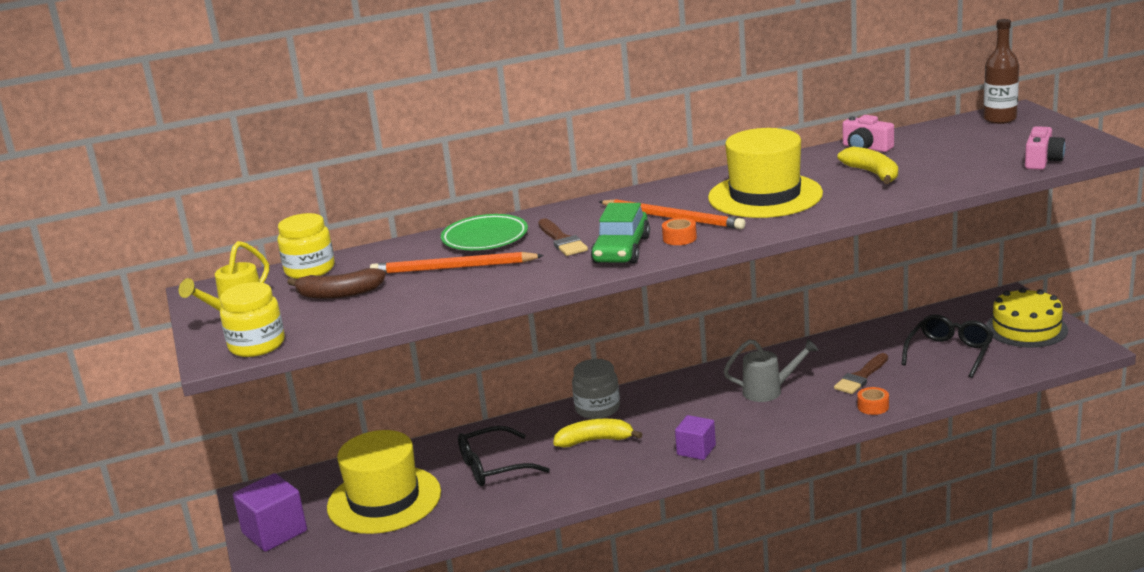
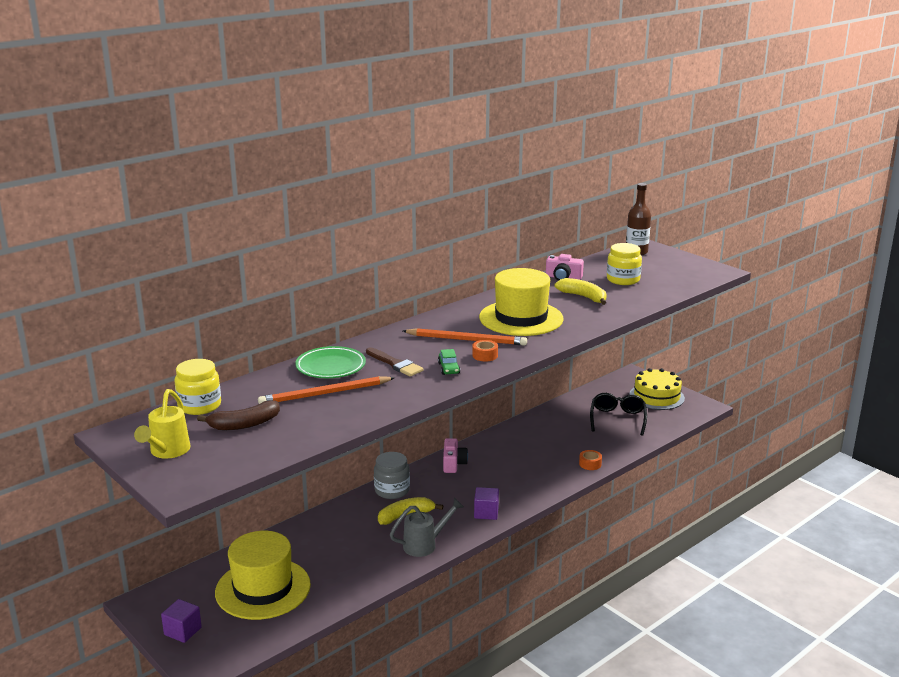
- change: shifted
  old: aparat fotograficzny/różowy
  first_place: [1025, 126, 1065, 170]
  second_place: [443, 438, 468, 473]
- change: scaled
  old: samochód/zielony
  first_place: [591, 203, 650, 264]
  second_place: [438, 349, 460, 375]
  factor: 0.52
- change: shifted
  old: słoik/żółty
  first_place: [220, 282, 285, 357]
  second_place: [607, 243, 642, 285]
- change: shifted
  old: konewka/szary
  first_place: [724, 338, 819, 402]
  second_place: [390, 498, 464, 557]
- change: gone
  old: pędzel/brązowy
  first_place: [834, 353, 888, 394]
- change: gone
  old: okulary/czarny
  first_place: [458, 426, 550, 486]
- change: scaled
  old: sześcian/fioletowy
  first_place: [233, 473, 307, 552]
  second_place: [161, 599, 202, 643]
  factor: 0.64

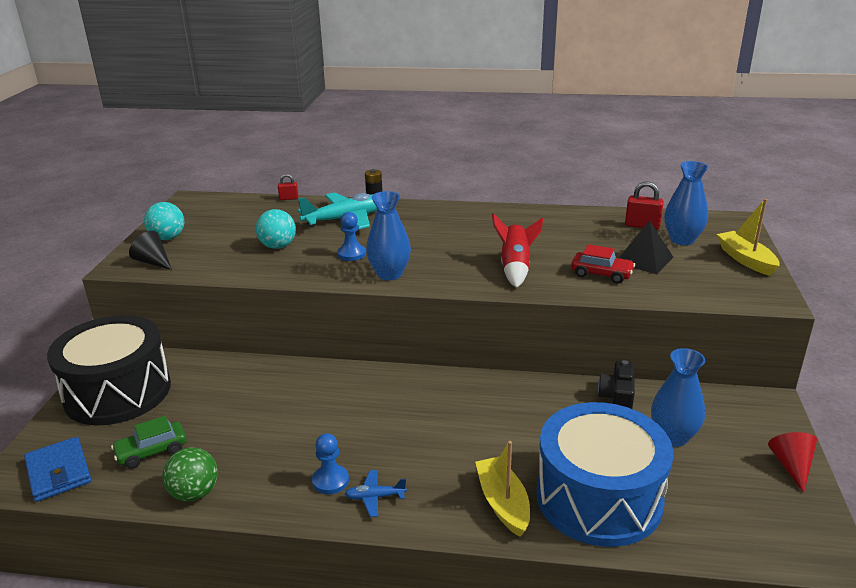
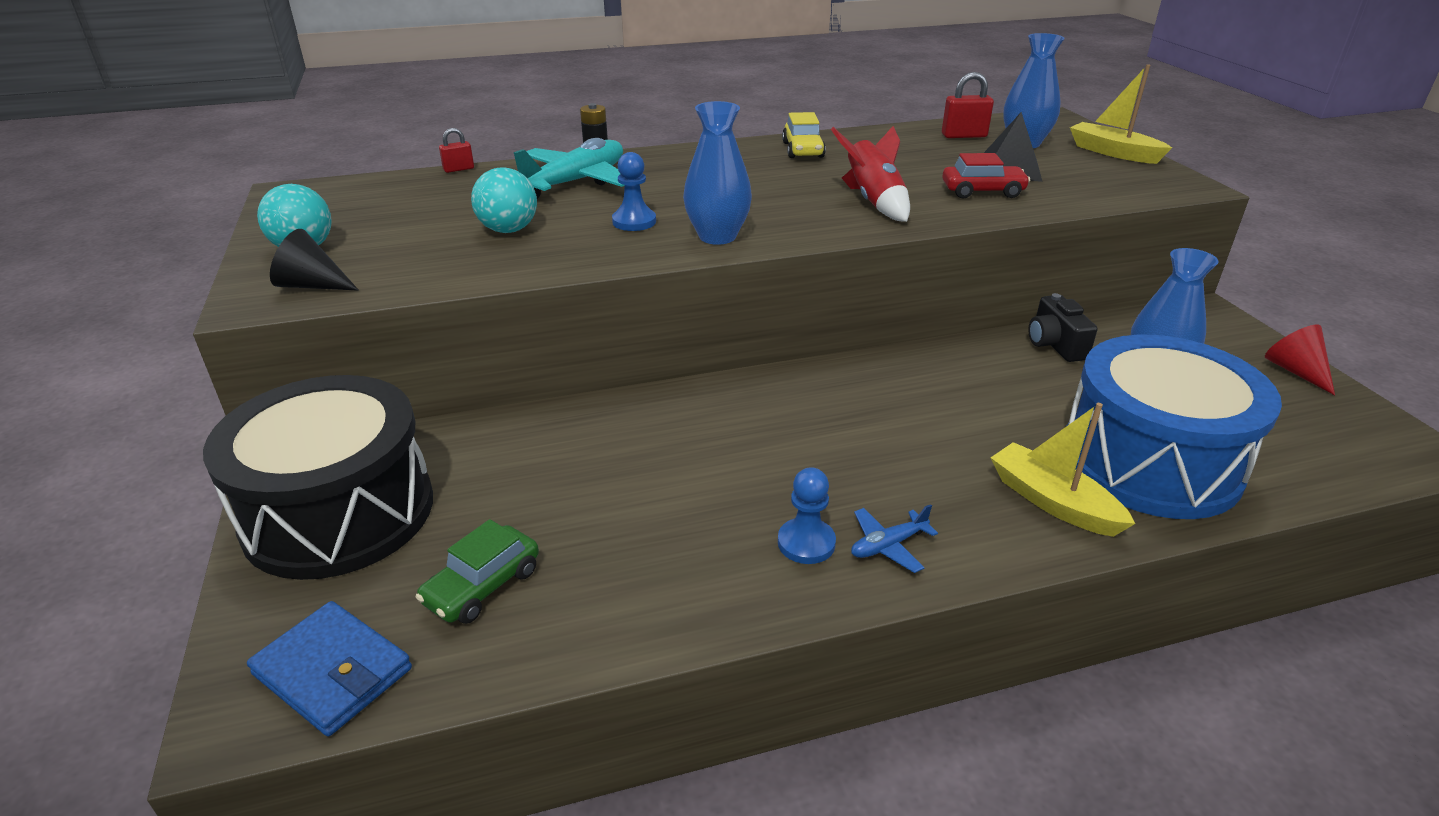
- change: gone
  old: piłka/zielony
  first_place: [162, 447, 218, 501]
- change: new
  new: samochód/żółty
  second_place: [782, 112, 826, 158]

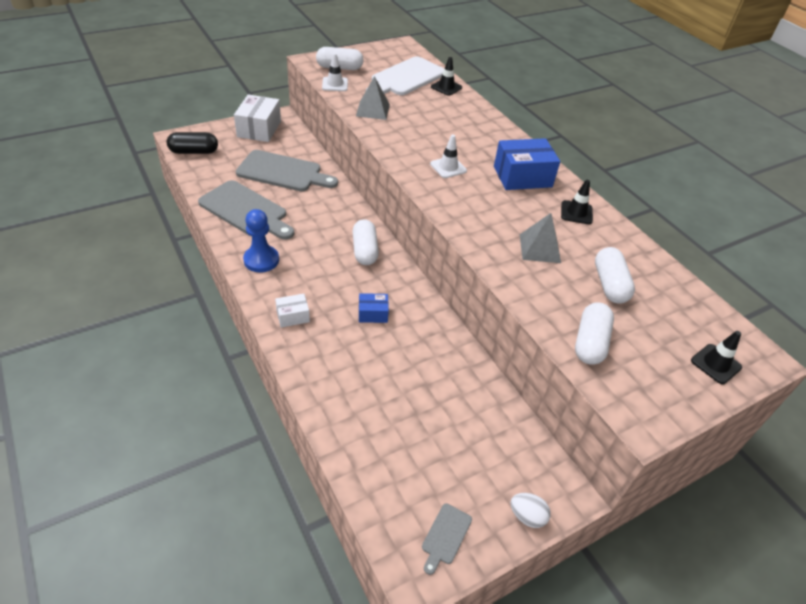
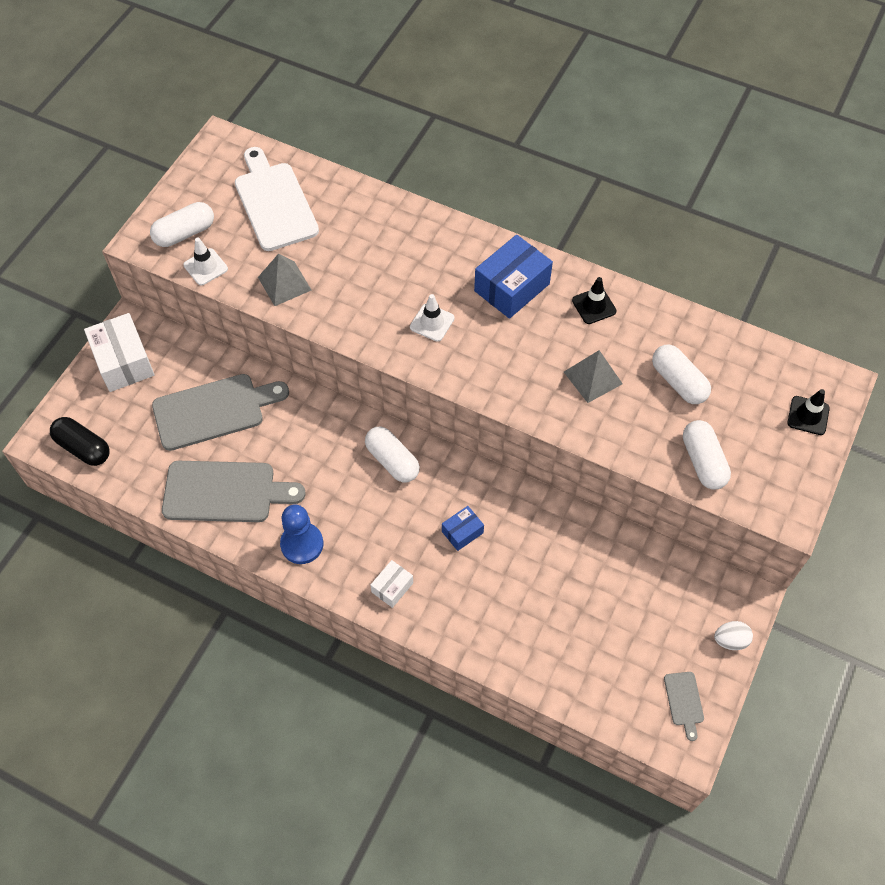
- change: rotated
  old: deska do krojenia/biały
  first_place: [366, 56, 444, 95]
  second_place: [235, 147, 319, 251]
  degrees: 150
- change: gone
  old: pachołek/czarny
  first_place: [431, 57, 462, 96]
- change: rotated
  old: kapsułka/czarny
  first_place: [167, 132, 218, 154]
  second_place: [50, 417, 109, 466]
  degrees: 75

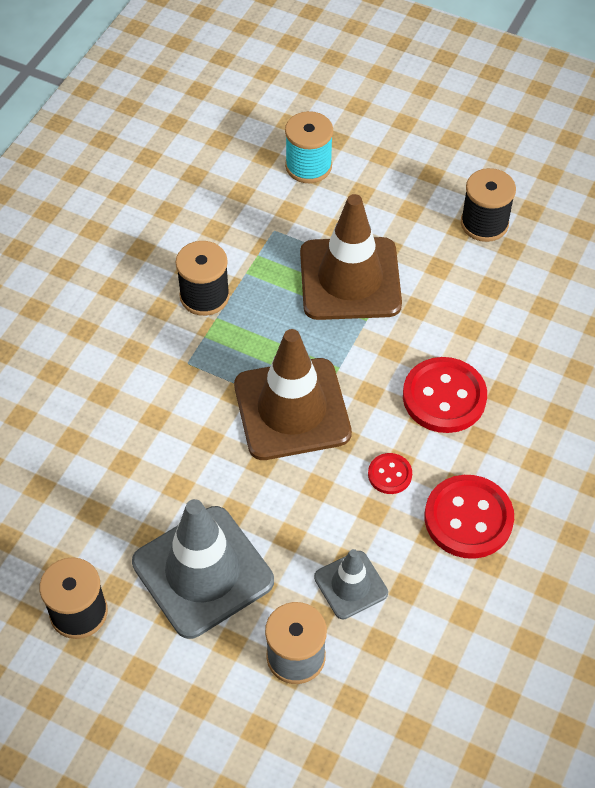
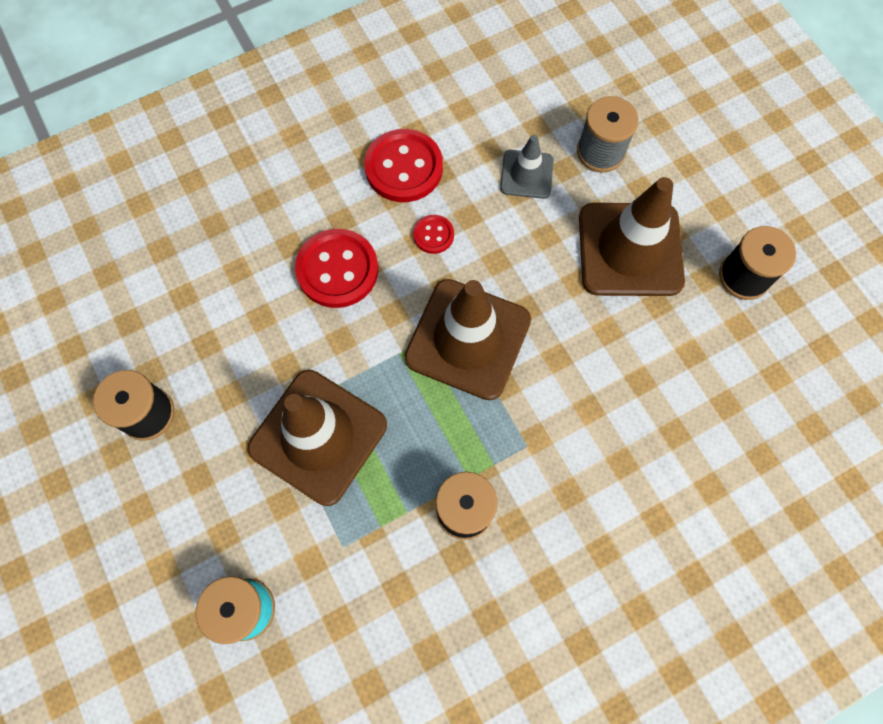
- change: repainted
  old: pachołek/szary
  new: pachołek/brązowy
  first_place: [132, 499, 274, 639]
  second_place: [579, 177, 685, 296]

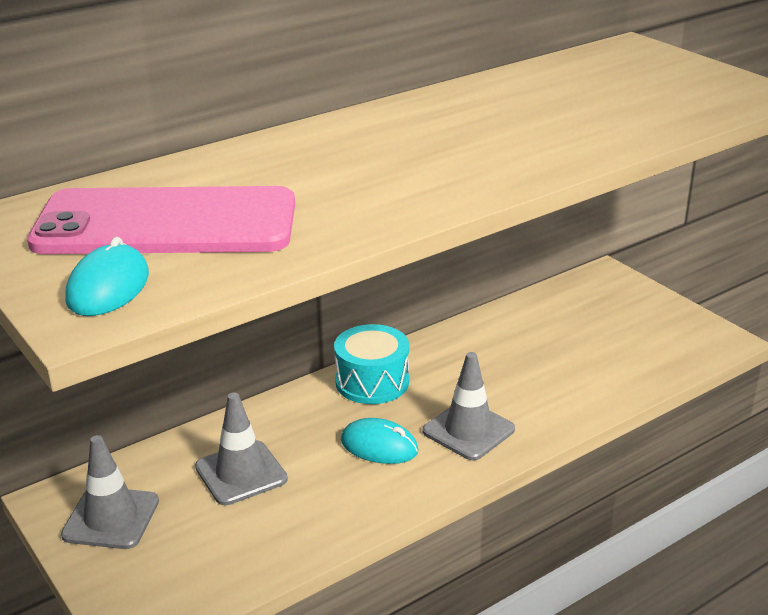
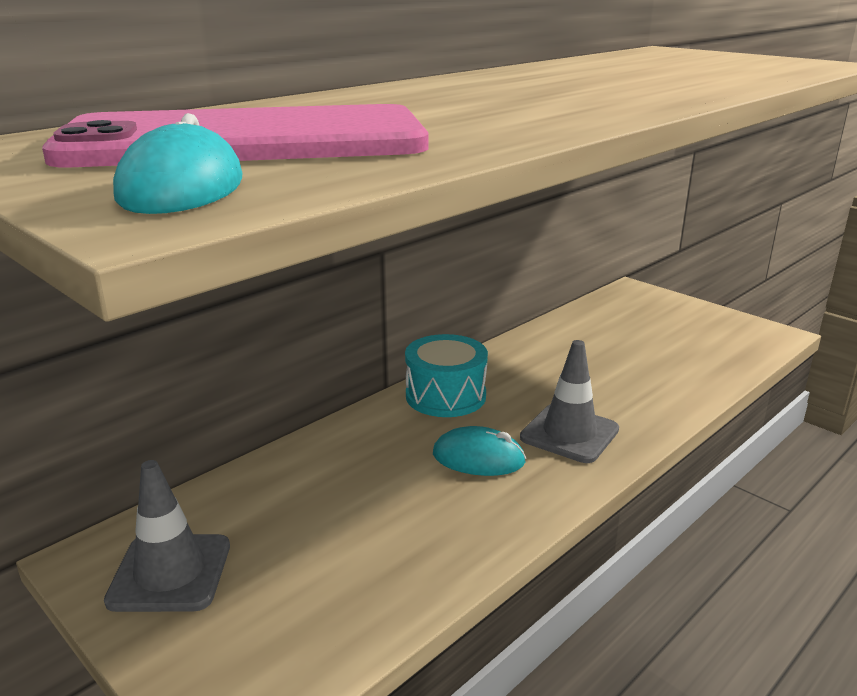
- change: gone
  old: pachołek/szary
  first_place: [195, 393, 288, 505]

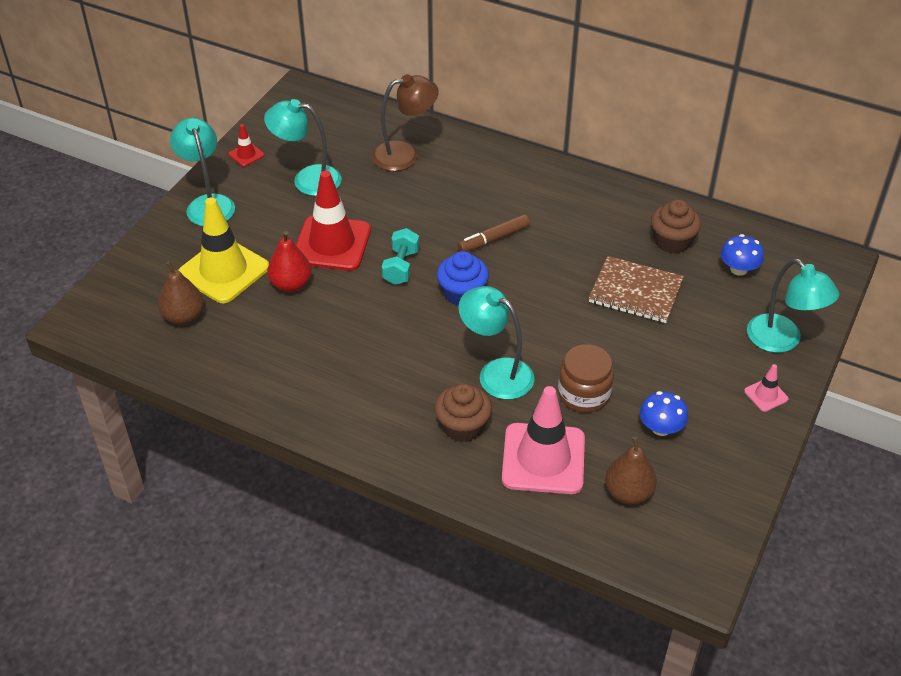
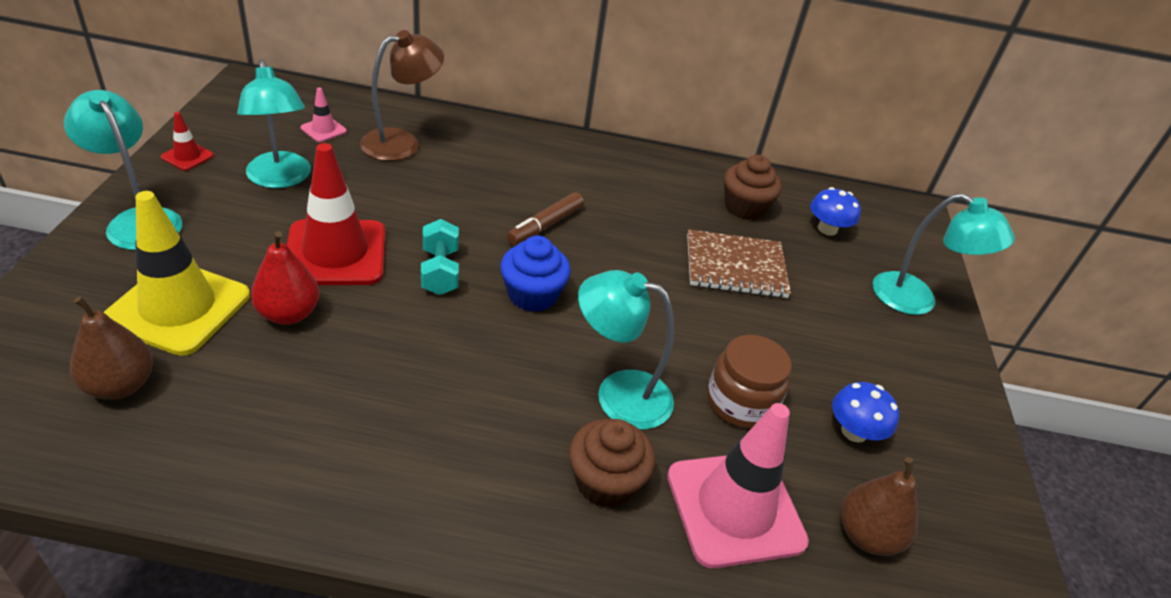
- change: rotated
  old: lampka/turkusowy
  first_place: [264, 99, 342, 196]
  second_place: [237, 59, 311, 188]
  degrees: -105
- change: shifted
  old: pachołek/różowy
  first_place: [744, 364, 788, 412]
  second_place: [301, 87, 347, 142]

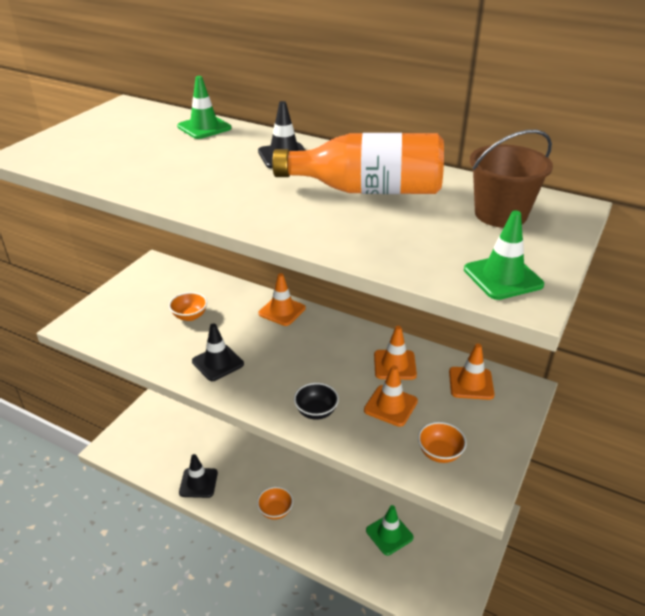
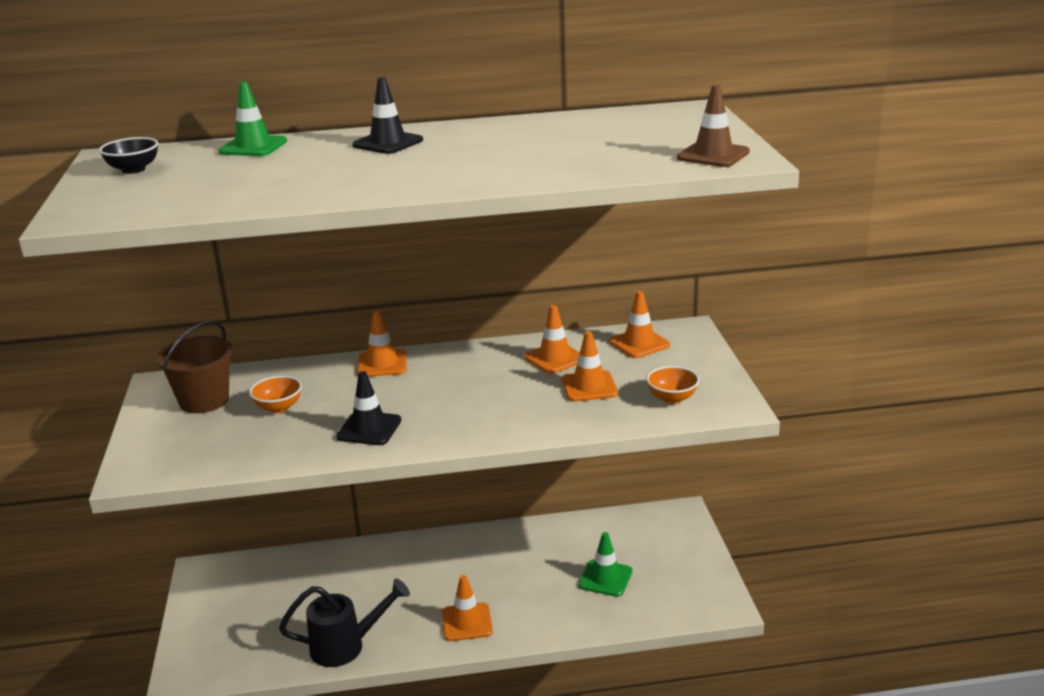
- change: shifted
  old: wiadro/brązowy
  first_place: [470, 130, 553, 228]
  second_place: [156, 321, 233, 413]
- change: gone
  old: butelka/pomarańczowy
  first_place: [272, 133, 444, 194]
- change: repainted
  old: pachołek/zielony
  new: pachołek/brązowy
  first_place: [464, 211, 544, 300]
  second_place: [677, 85, 750, 167]
- change: shifted
  old: miska/czarny
  first_place: [294, 383, 339, 420]
  second_place: [99, 137, 159, 174]
- change: swapped
  old: pachołek/czarny
  new: konewka/czarny
  first_place: [179, 454, 218, 498]
  second_place: [279, 578, 410, 667]
- change: swapped
  old: miska/pomarańczowy
  new: pachołek/pomarańczowy
  first_place: [257, 487, 293, 520]
  second_place: [442, 575, 493, 641]

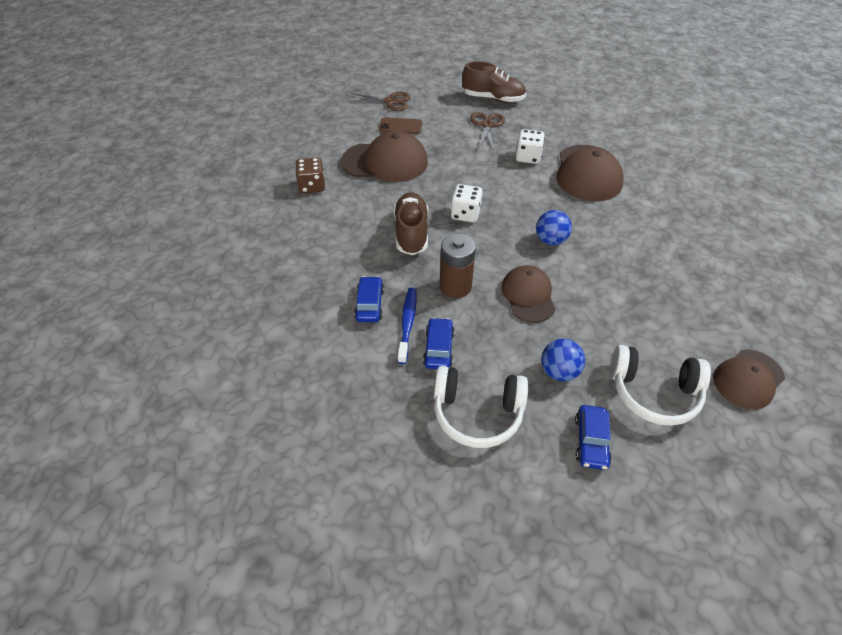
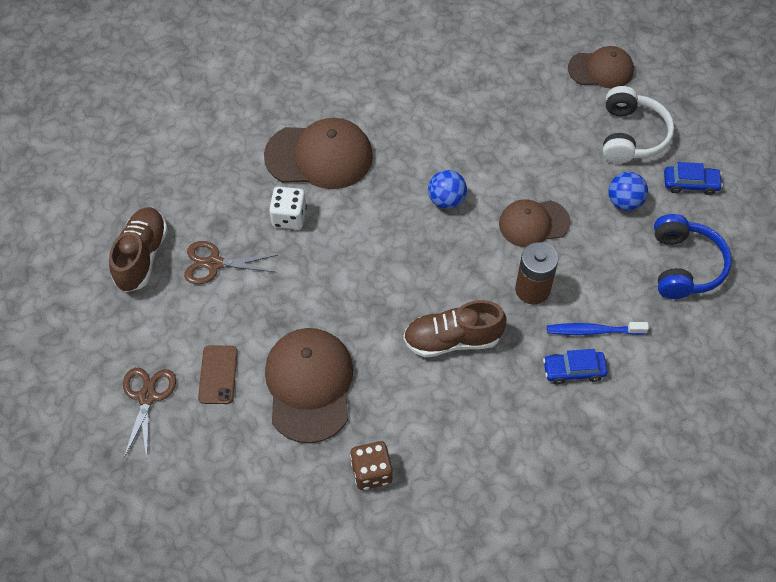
- change: gone
  old: kostka do gry/biały
  first_place: [451, 184, 482, 223]
- change: gone
  old: samochód/niebieski
  first_place: [423, 317, 455, 369]
- change: rotated
  old: czapka/brązowy
  first_place: [713, 349, 785, 409]
  second_place: [568, 46, 634, 89]
  degrees: -45
- change: repainted
  old: słuchawki/biały
  new: słuchawki/niebieski
  first_place: [434, 366, 528, 448]
  second_place: [654, 214, 732, 299]

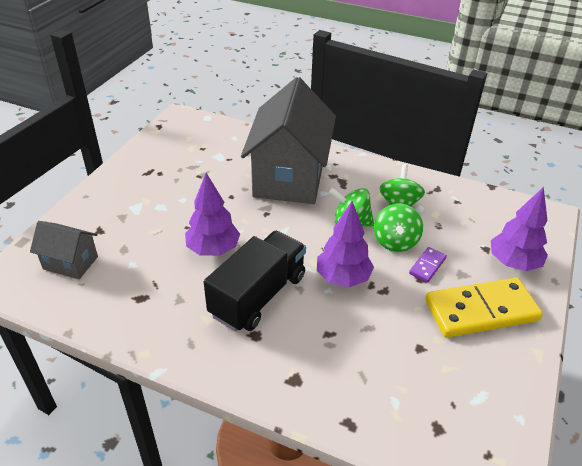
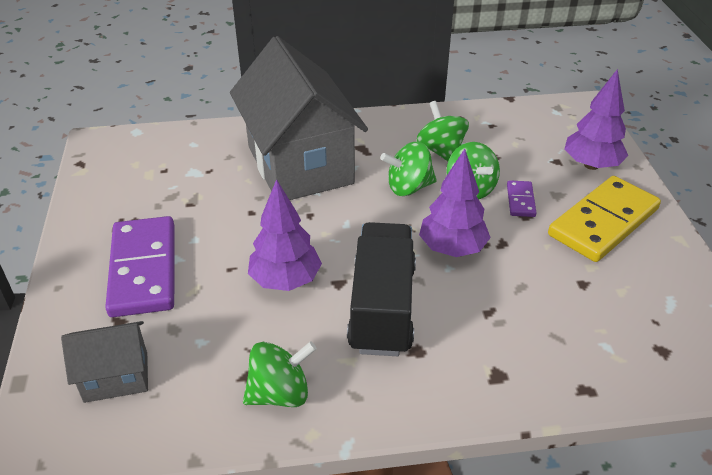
- change: new
  new: kostka domina/fioletowy
  second_place: [105, 216, 174, 317]
- change: new
  new: bączek/zielony
  second_place: [243, 341, 317, 407]

